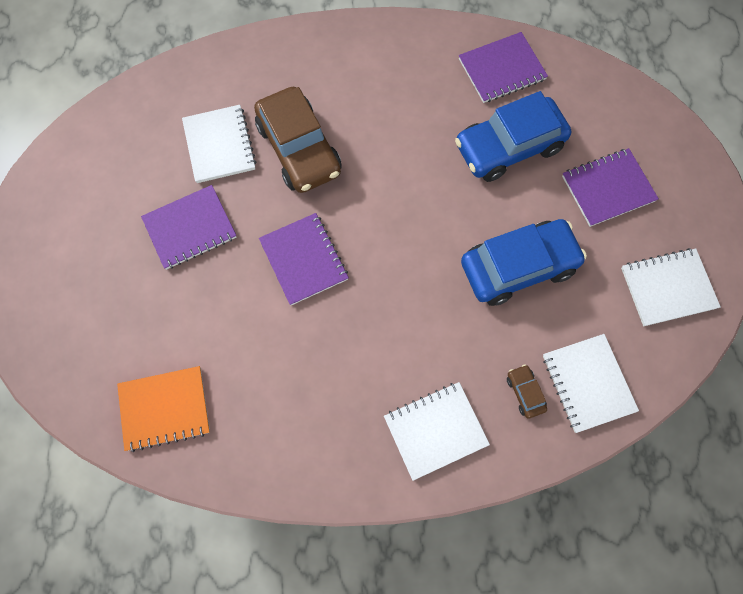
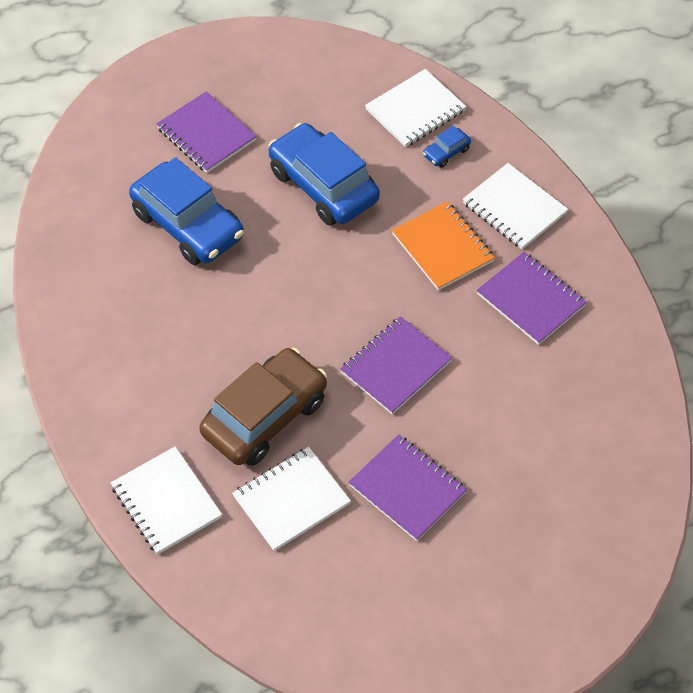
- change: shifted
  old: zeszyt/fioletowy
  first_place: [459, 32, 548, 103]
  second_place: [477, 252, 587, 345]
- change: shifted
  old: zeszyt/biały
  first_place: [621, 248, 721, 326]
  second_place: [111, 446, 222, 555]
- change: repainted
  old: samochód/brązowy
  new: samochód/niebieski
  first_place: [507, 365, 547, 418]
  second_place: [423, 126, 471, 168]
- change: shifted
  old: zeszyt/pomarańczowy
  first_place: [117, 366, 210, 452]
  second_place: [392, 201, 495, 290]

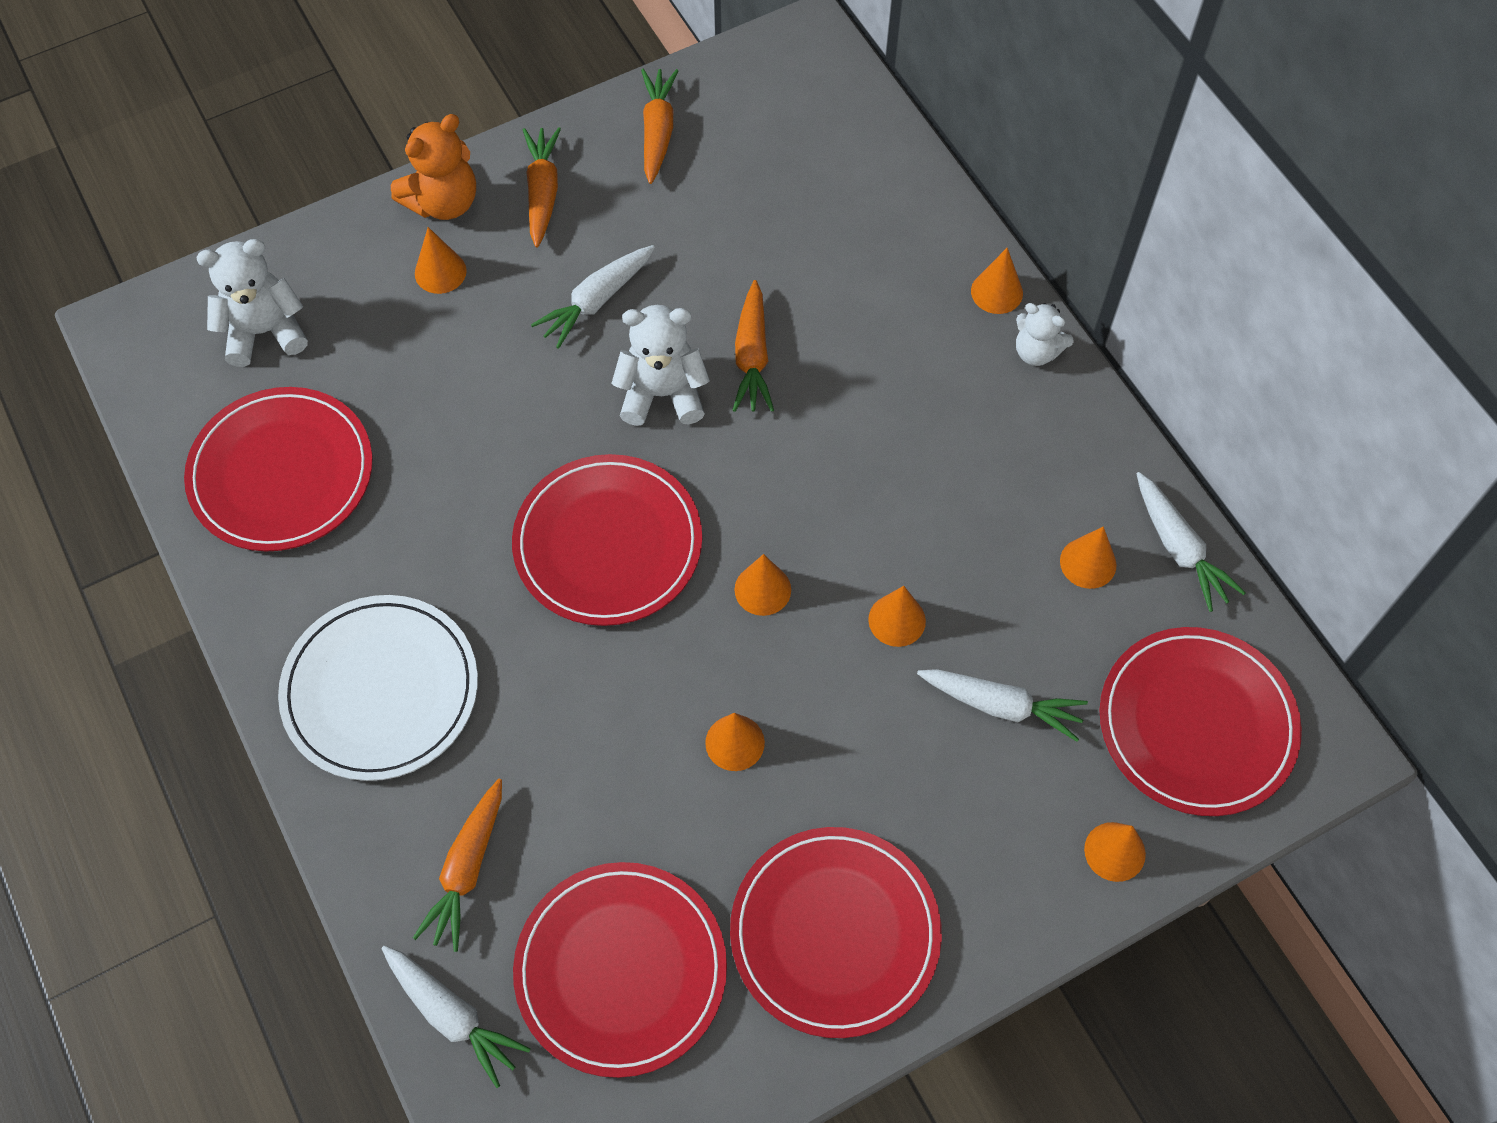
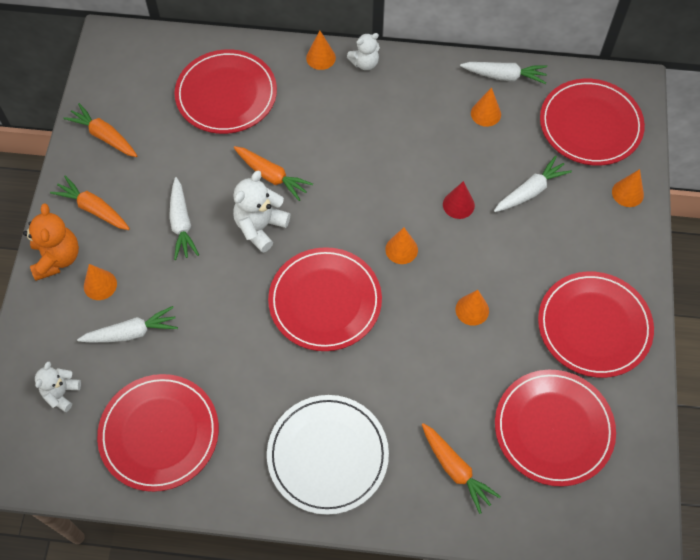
- change: scaled
  old: miś/biały
  first_place: [196, 239, 308, 367]
  second_place: [35, 361, 81, 412]
  factor: 0.65
- change: repainted
  old: stożek/pomarańczowy
  new: stożek/czerwony
  first_place: [868, 586, 926, 647]
  second_place: [443, 181, 475, 219]
- change: shifted
  old: marchewka/biały
  first_place: [382, 946, 531, 1088]
  second_place: [77, 306, 178, 343]
- change: new
  new: talerz/czerwony
  second_place: [174, 49, 277, 134]

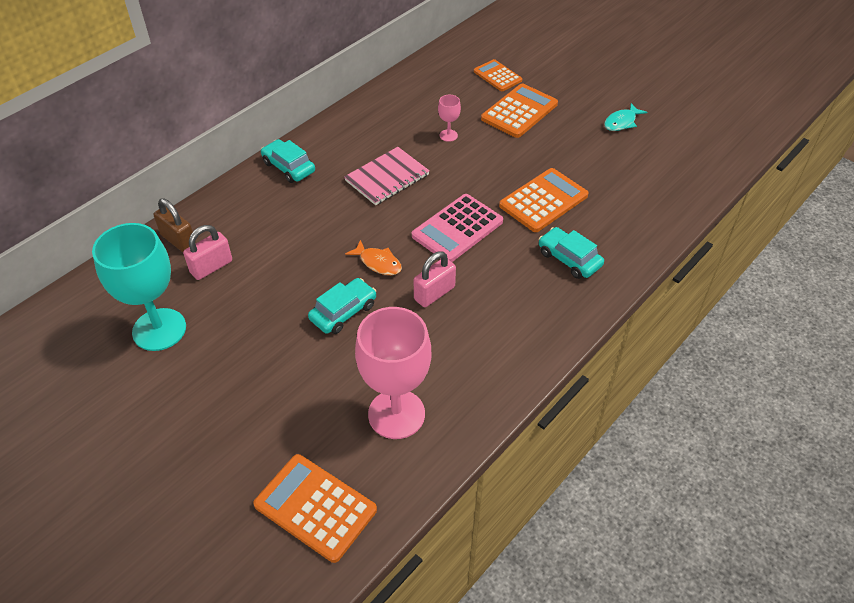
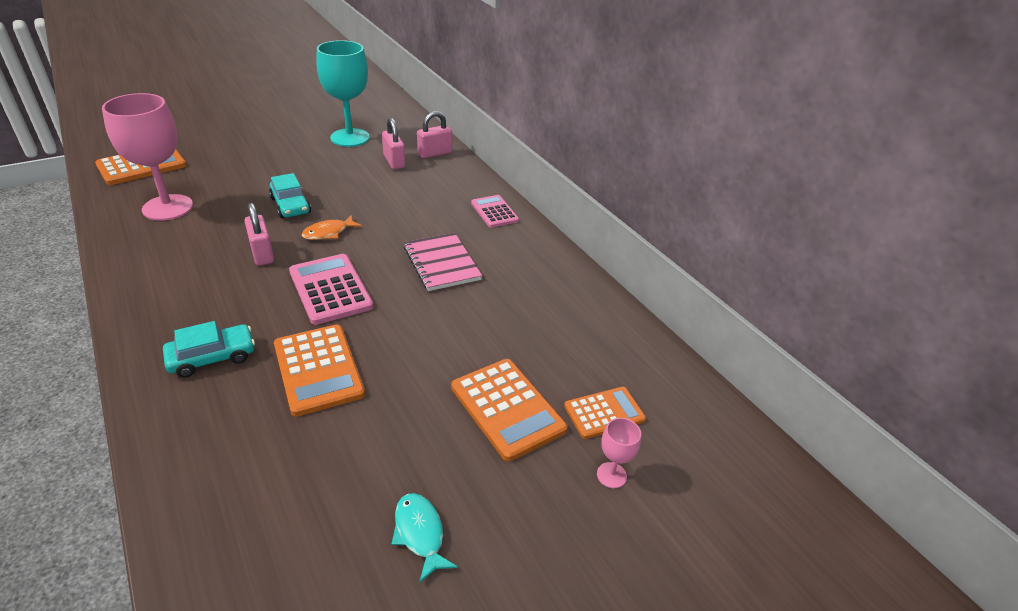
- change: shifted
  old: kielich/różowy
  first_place: [438, 95, 461, 142]
  second_place: [597, 418, 641, 488]
- change: swapped
  old: samochód/turkusowy
  new: kalkulator/różowy
  first_place: [261, 139, 315, 183]
  second_place: [471, 195, 519, 228]
- change: repainted
  old: kłódka/brązowy
  new: kłódka/różowy
  first_place: [154, 198, 196, 252]
  second_place: [417, 111, 452, 158]

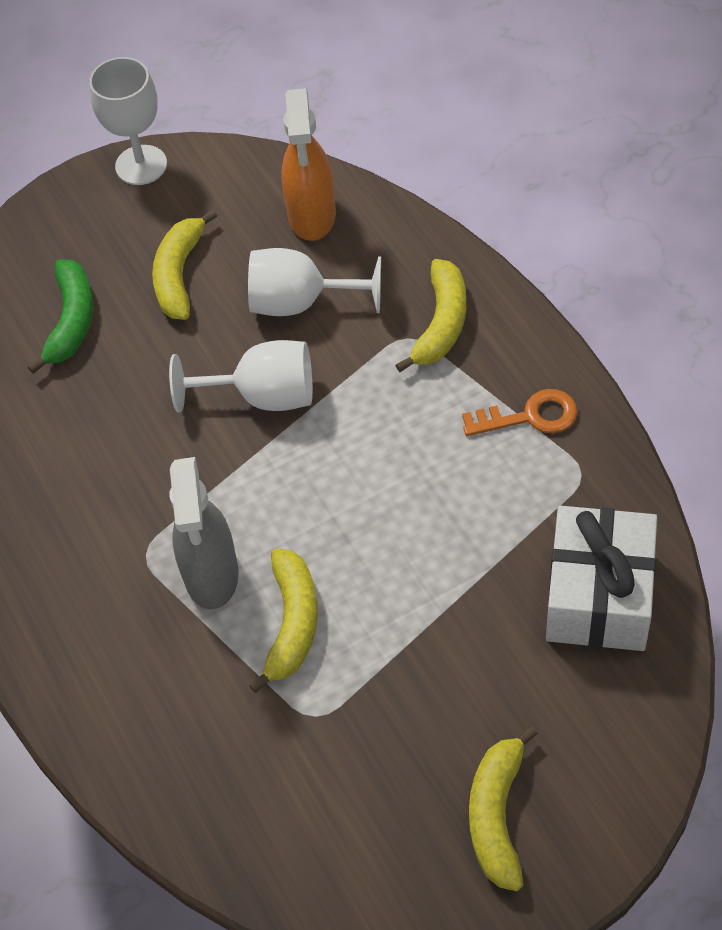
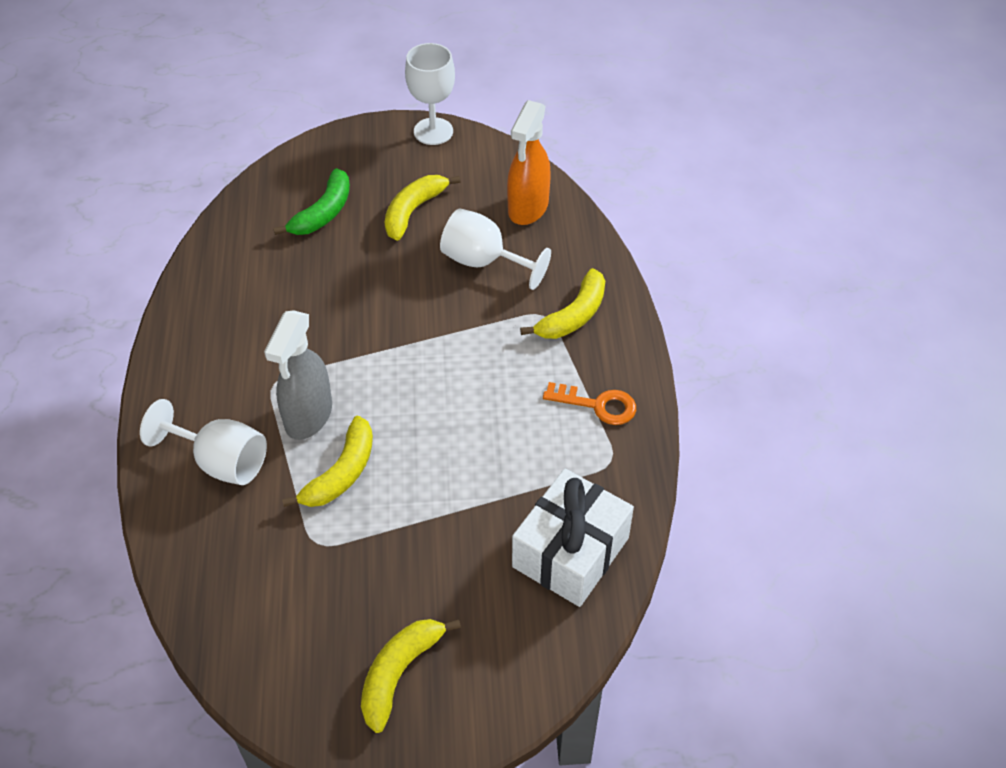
- change: shifted
  old: kielich/biały
  first_place: [169, 340, 313, 412]
  second_place: [140, 399, 267, 485]

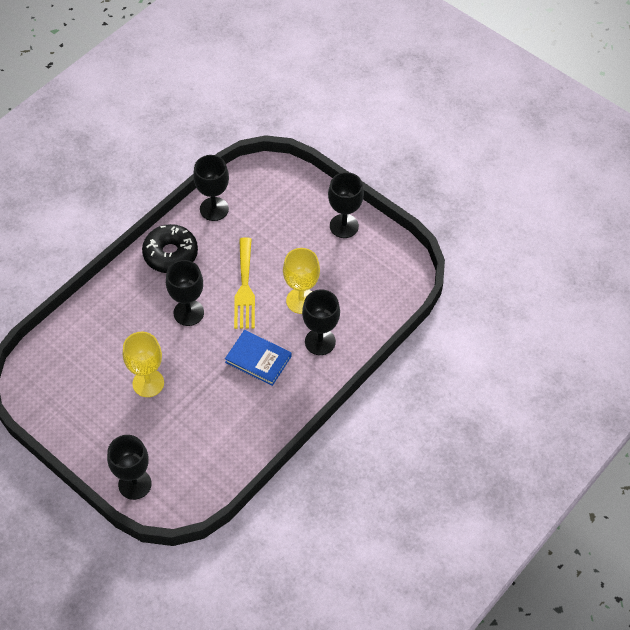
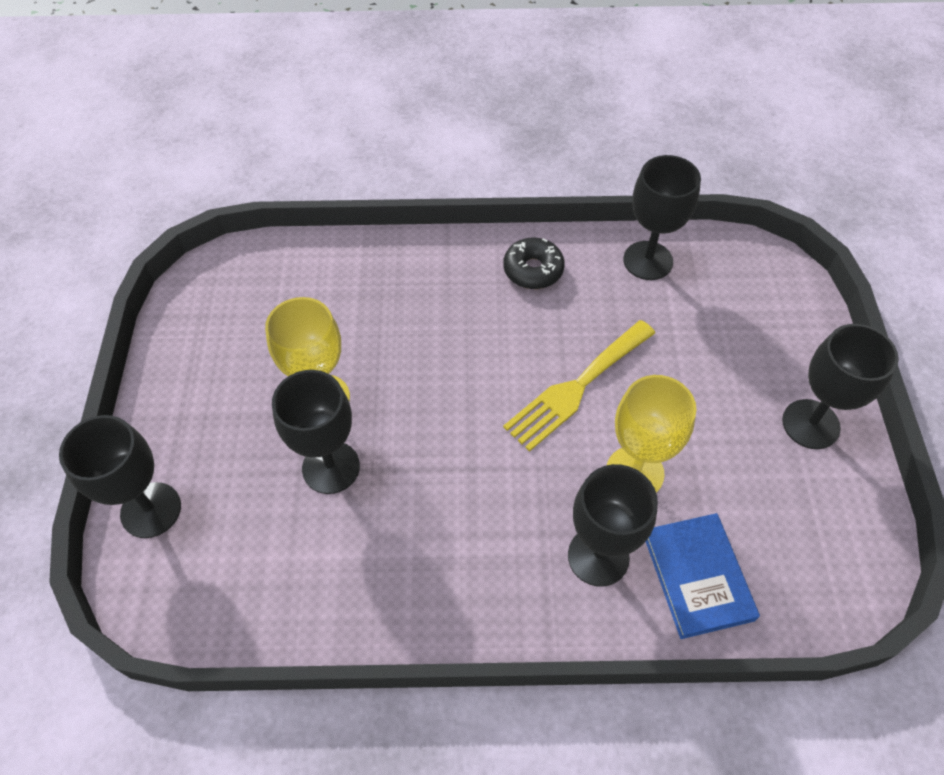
- change: scaled
  old: donut/czarny
  first_place: [142, 224, 198, 273]
  second_place: [503, 238, 565, 289]
  factor: 0.65
- change: shifted
  old: kielich/czarny
  first_place: [166, 260, 204, 326]
  second_place: [272, 370, 360, 494]
- change: shifted
  old: książka/niebieski
  first_place: [225, 330, 291, 386]
  second_place: [646, 513, 760, 639]

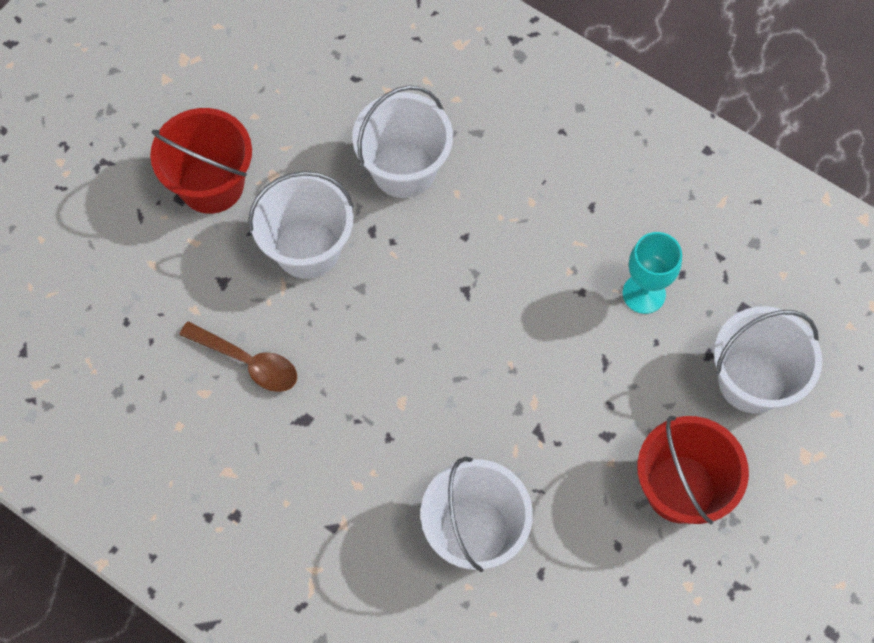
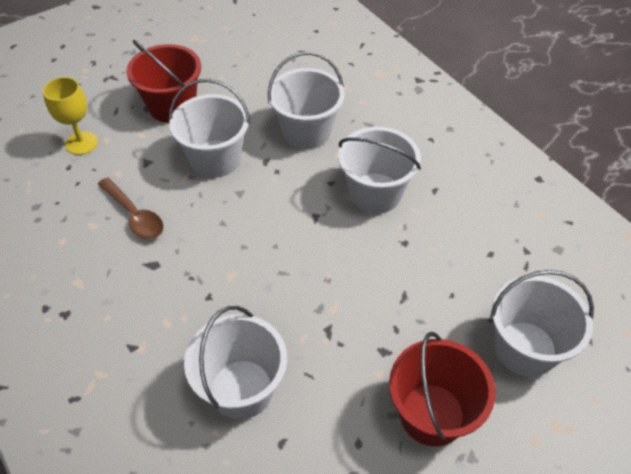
- change: gone
  old: kielich/turkusowy
  first_place: [623, 232, 682, 314]
- change: new
  new: kielich/żółty
  second_place: [43, 77, 98, 155]
- change: new
  new: wiadro/biały
  second_place: [338, 127, 421, 214]

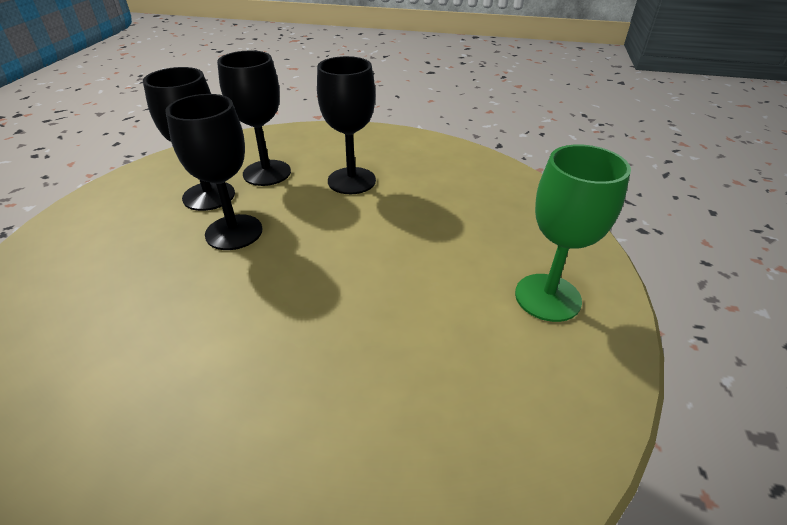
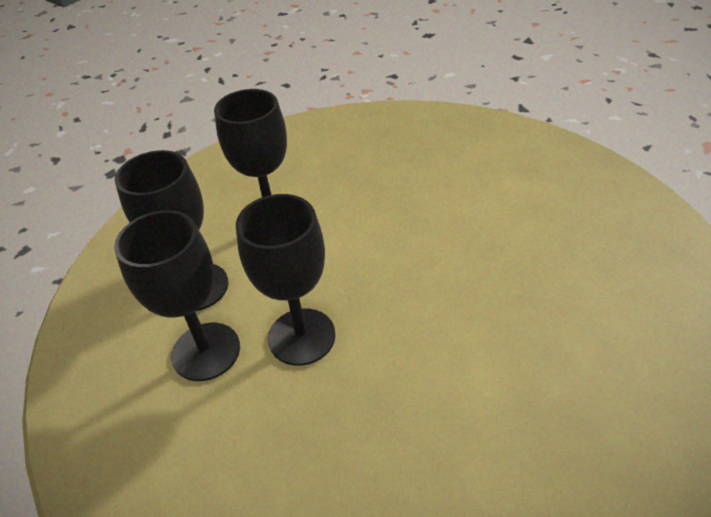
- change: gone
  old: kielich/zielony
  first_place: [515, 144, 631, 322]

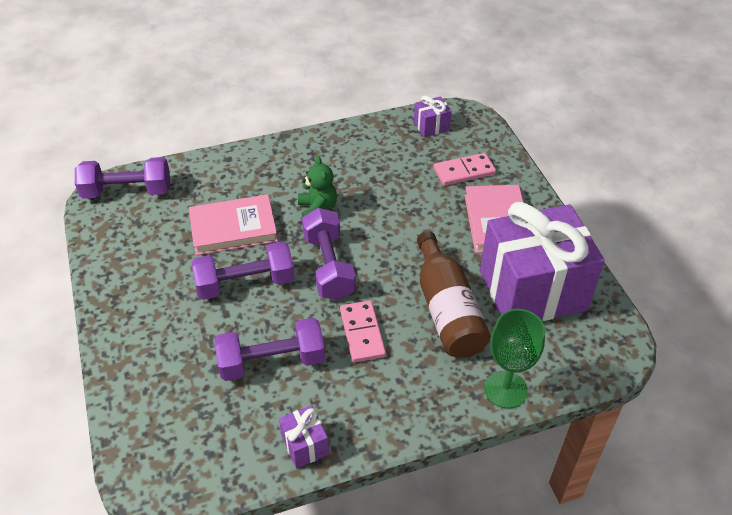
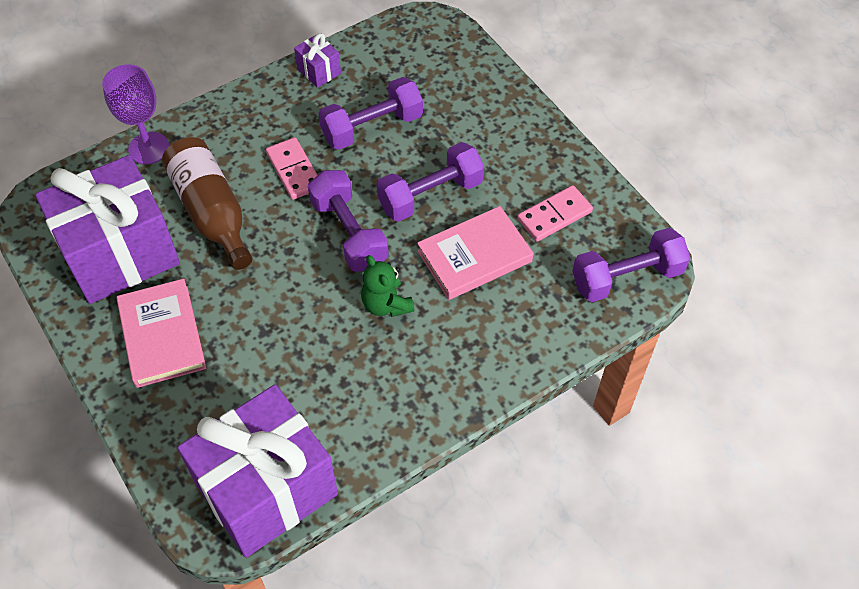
- change: scaled
  old: prezent/fioletowy
  first_place: [414, 96, 452, 137]
  second_place: [177, 385, 338, 558]
  factor: 2.5
- change: shifted
  old: kostka domina/różowy
  first_place: [434, 153, 496, 186]
  second_place: [517, 185, 593, 242]
- change: repainted
  old: kielich/zielony
  new: kielich/fioletowy
  first_place: [484, 309, 545, 408]
  second_place: [102, 64, 169, 164]

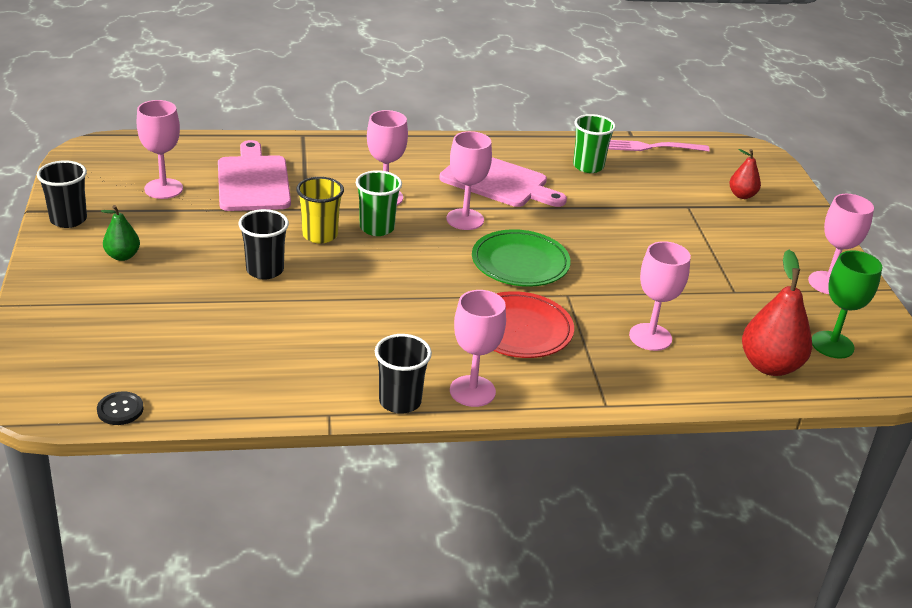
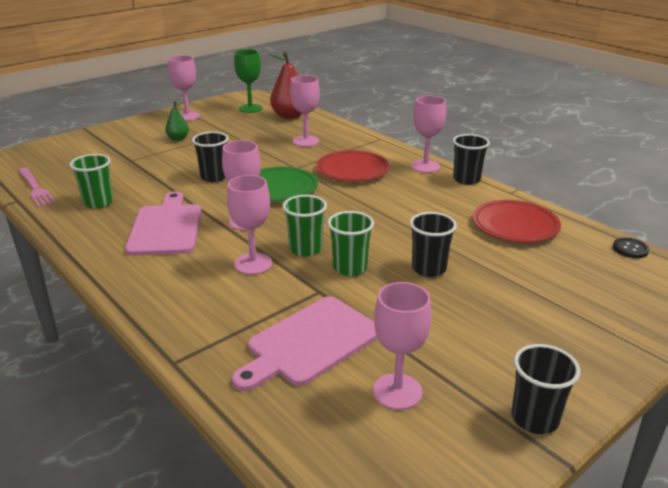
- change: gone
  old: gruszka/czerwony
  first_place: [729, 149, 761, 199]
- change: repainted
  old: szklanka/żółty
  new: szklanka/zielony
  first_place: [296, 177, 344, 243]
  second_place: [328, 211, 374, 276]
- change: shifted
  old: gruszka/zielony
  first_place: [101, 205, 140, 261]
  second_place: [165, 101, 189, 141]
- change: new
  new: szklanka/czarny
  second_place: [192, 132, 229, 182]
- change: new
  new: talerz/czerwony
  second_place: [473, 200, 561, 243]

